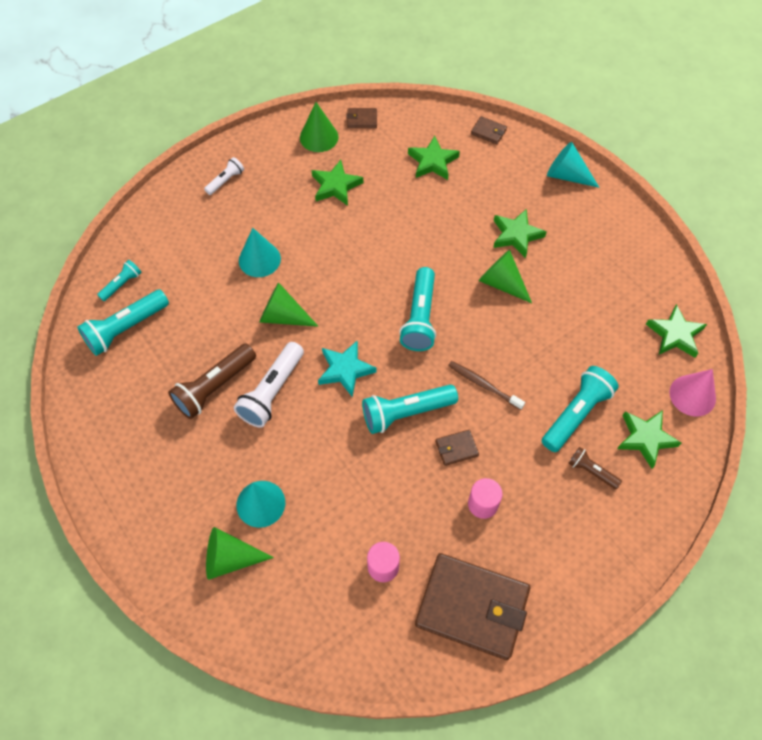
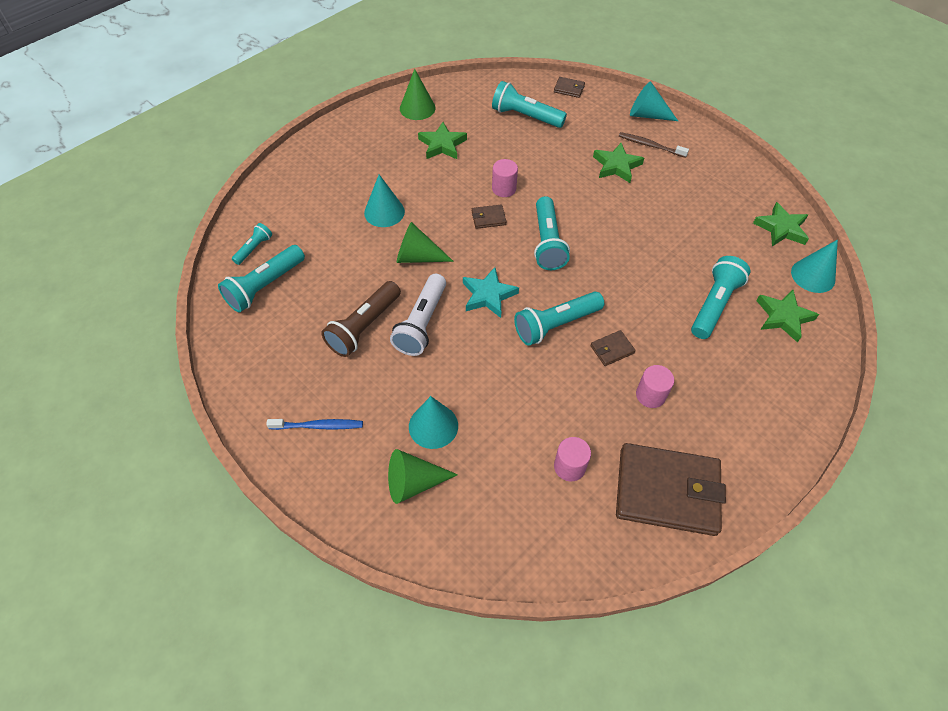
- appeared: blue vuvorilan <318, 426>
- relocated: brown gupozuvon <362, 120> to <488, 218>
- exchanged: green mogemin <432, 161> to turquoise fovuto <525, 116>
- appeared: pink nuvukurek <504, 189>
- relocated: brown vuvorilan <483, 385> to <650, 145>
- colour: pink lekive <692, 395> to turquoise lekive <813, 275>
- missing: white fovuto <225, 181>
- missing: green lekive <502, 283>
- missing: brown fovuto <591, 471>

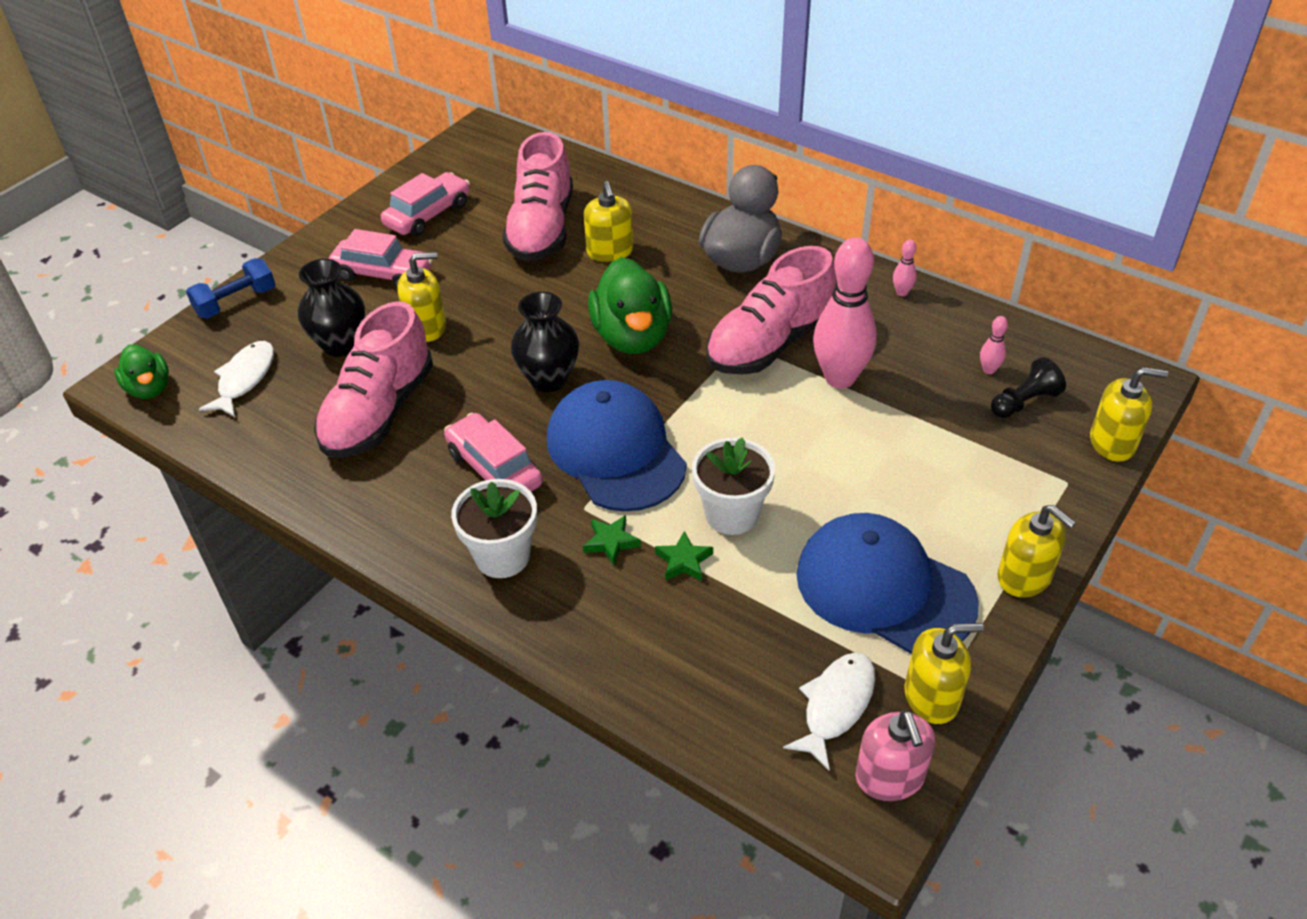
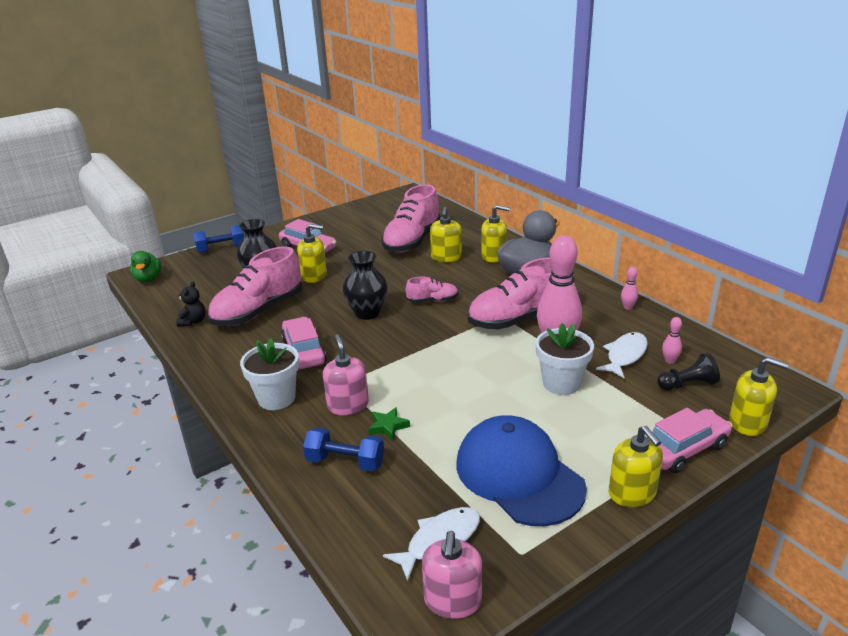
- appeared: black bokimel <193, 321>
- appeared: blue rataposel <345, 462>
- exchanged: green mogemin <611, 542> to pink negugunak <348, 405>
- exchanged: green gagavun <632, 337> to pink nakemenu <432, 301>
- relocated: yellow negugunak <932, 697> to <494, 256>
- relocated: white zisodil <731, 514> to <561, 383>
- relocated: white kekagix <244, 379> to <625, 355>
- relocated: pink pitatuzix <428, 215> to <683, 449>
- missing: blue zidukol <615, 451>

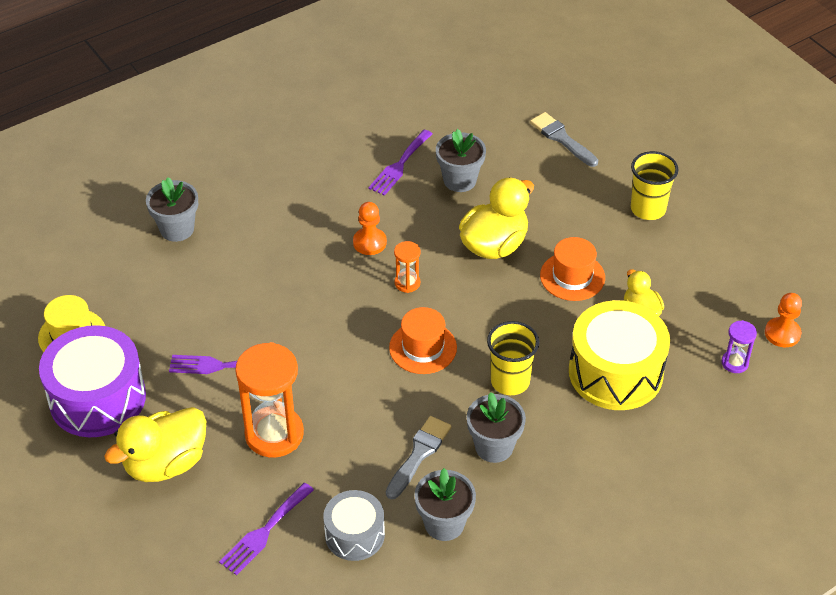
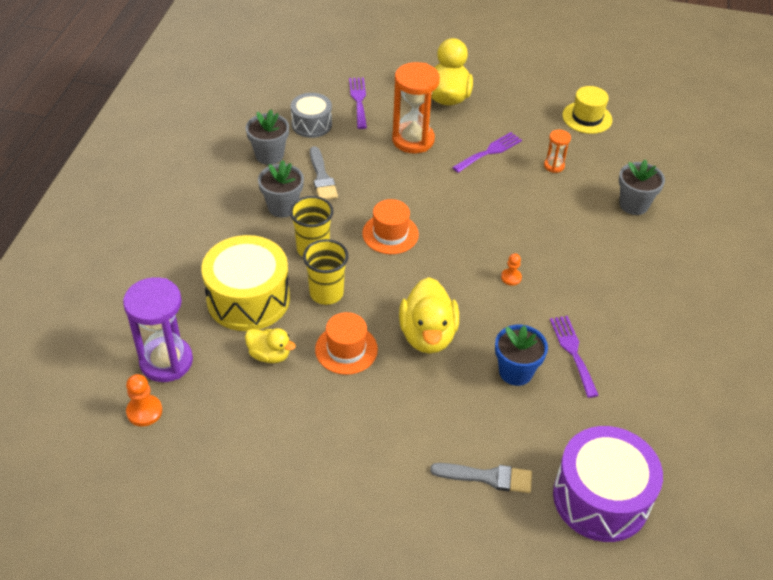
- size: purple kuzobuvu <734, 363> = <166, 361> x2.09
- relocated: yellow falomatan <648, 209> to <326, 293>
- colour: grey zisodil <459, 180> to blue zisodil <515, 372>
- size: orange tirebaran <369, 242> = <511, 277> x0.66
- relocated: orange kuzobuvu <407, 283> to <554, 166>
- relocated: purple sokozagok <97, 398> to <601, 498>

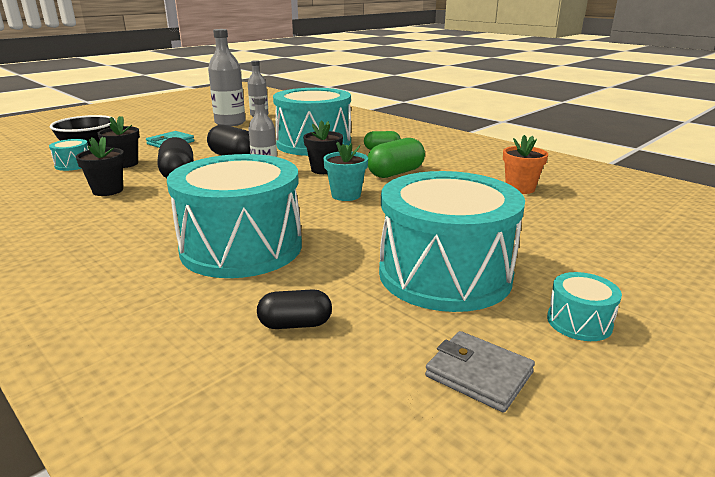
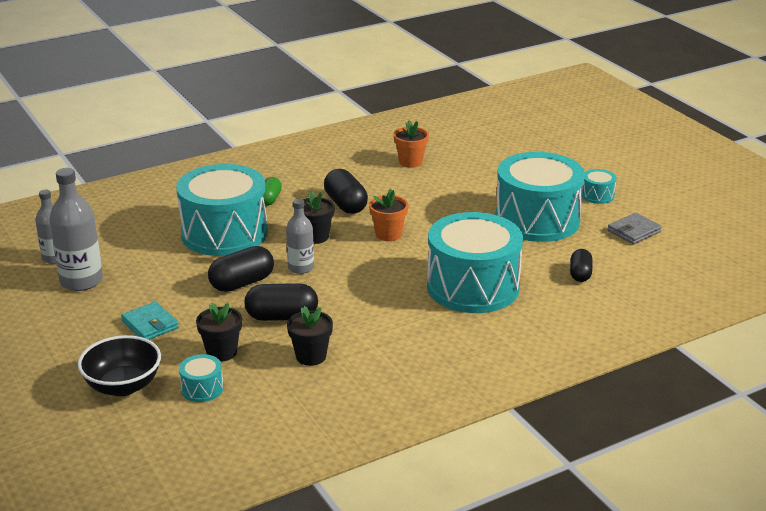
- colour: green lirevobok <395, 173> to black lirevobok <345, 204>
- colour: turquoise zisodil <346, 195> to orange zisodil <388, 234>

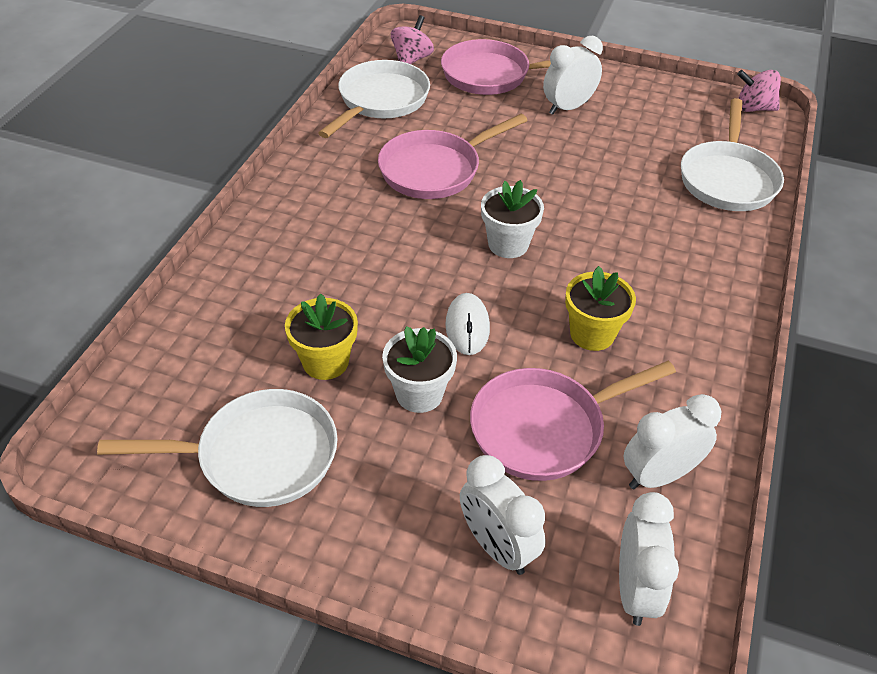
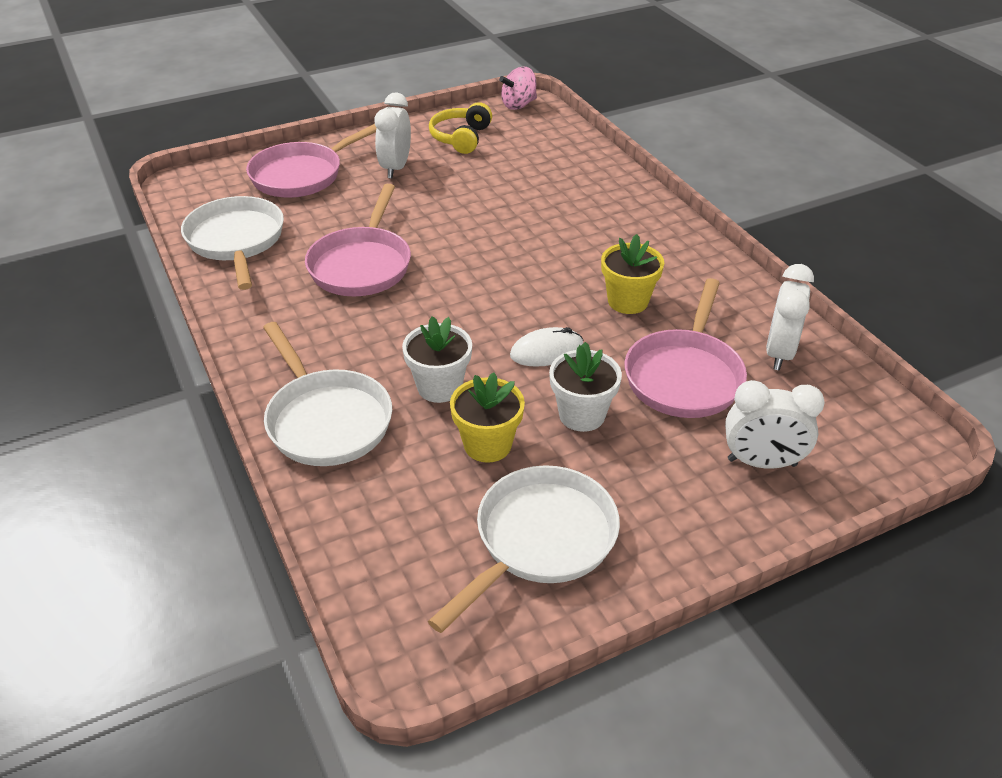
- relocated: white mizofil <727, 179> to <326, 420>
- relocated: white zisodil <508, 244> to <439, 387>
- appeared: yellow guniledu <461, 138>
- spun: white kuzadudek <467, 326> = <547, 351> 60 degrees counterclockwise
- missing: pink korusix <412, 59>
- missing: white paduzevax <635, 589>

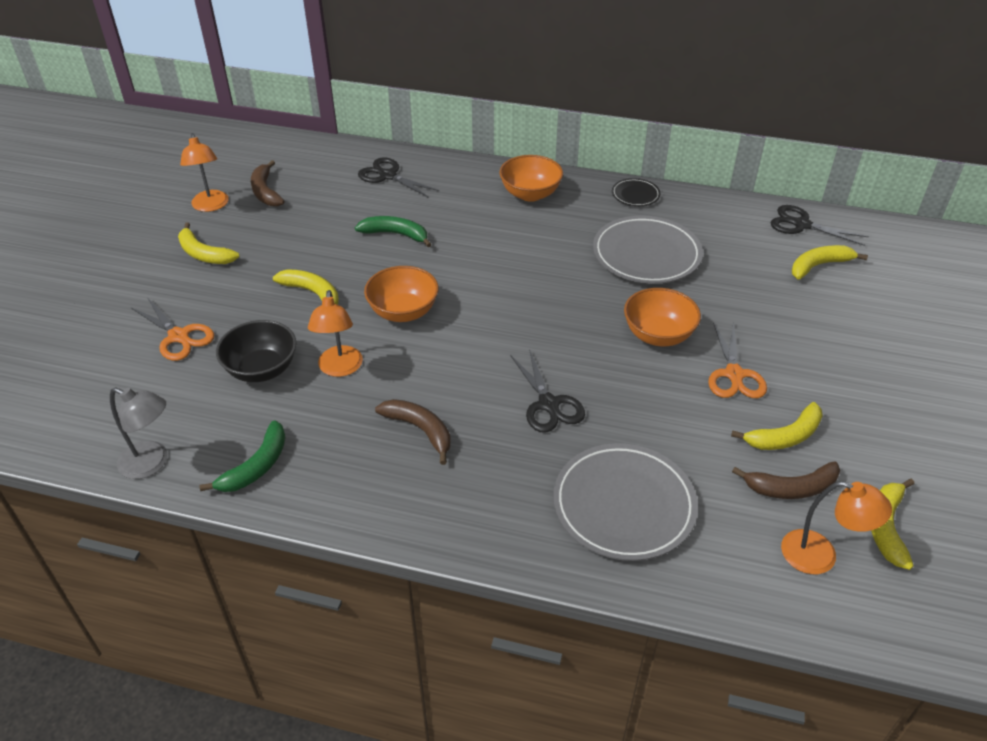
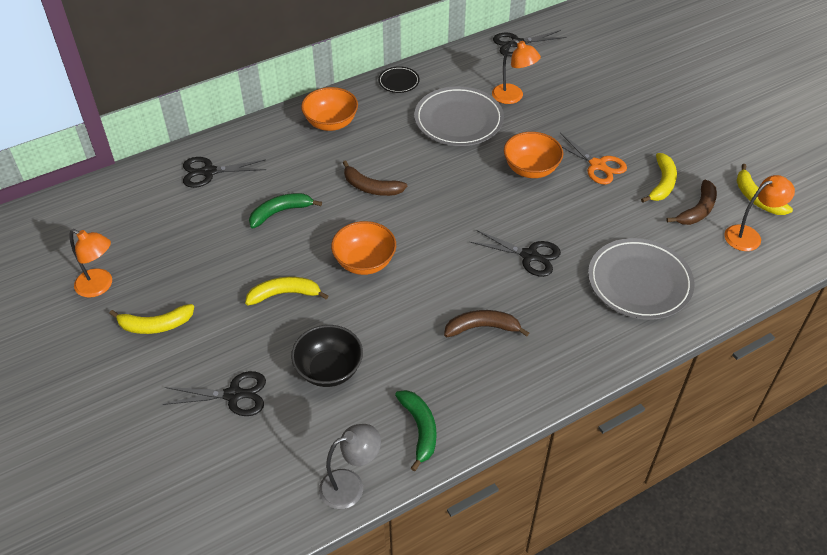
- colour: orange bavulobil <178, 336> to black bavulobil <233, 395>
- relocated: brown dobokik <265, 191> to <371, 187>
- relocated: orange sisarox <340, 368> to <513, 97>
- missing: yellow dobokik <819, 266>

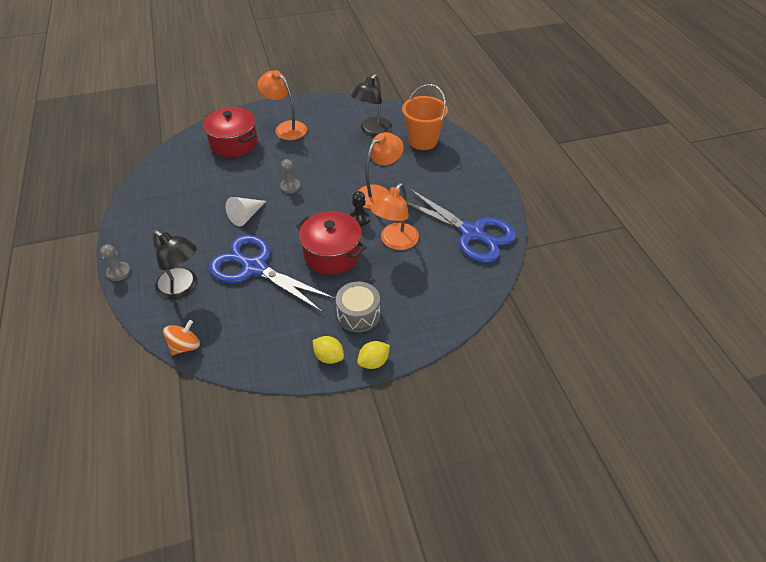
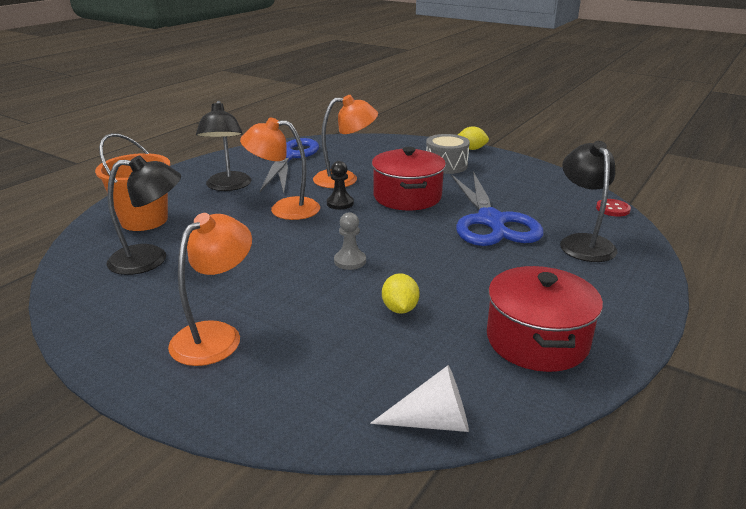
- spun: orange sisarox <286, 128> = <216, 335> 150 degrees counterclockwise
- appeared: black sisarox <228, 186>
- relocated: white lekive <246, 216> to <433, 421>
- relocated: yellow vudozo <329, 356> to <400, 309>
- relocated: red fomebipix <234, 143> to <537, 340>
- exchanged: orange korusix <185, 346> to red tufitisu <612, 209>
- missing: grey tirebaran <119, 272>

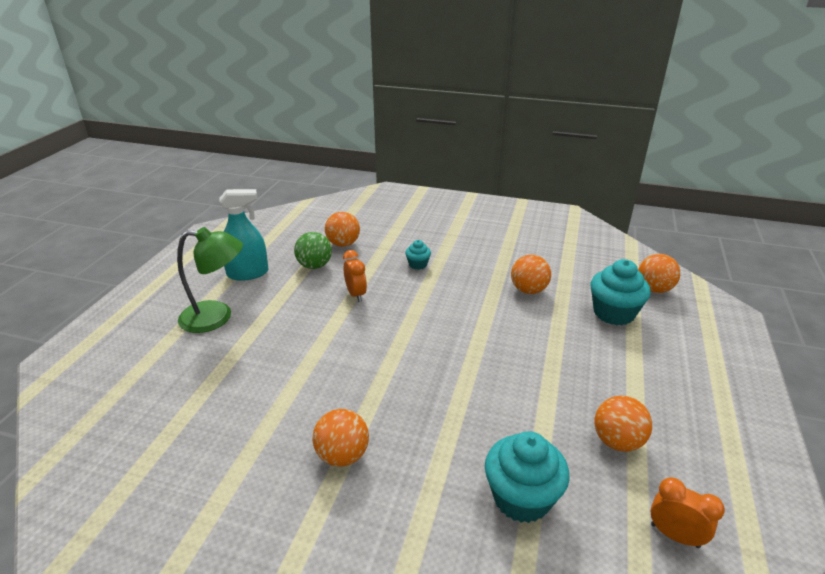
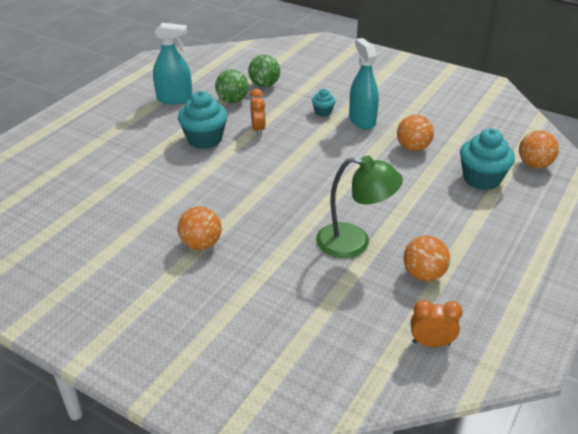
- relocated: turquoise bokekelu <521, 498> to <204, 139>
- colour: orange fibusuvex <343, 244> to green fibusuvex <264, 85>
- relocated: green sisarox <217, 317> to <354, 242>
- appeared: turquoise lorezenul <362, 120>
- spun: orange paduzevax <675, 535> = <431, 343> 45 degrees counterclockwise

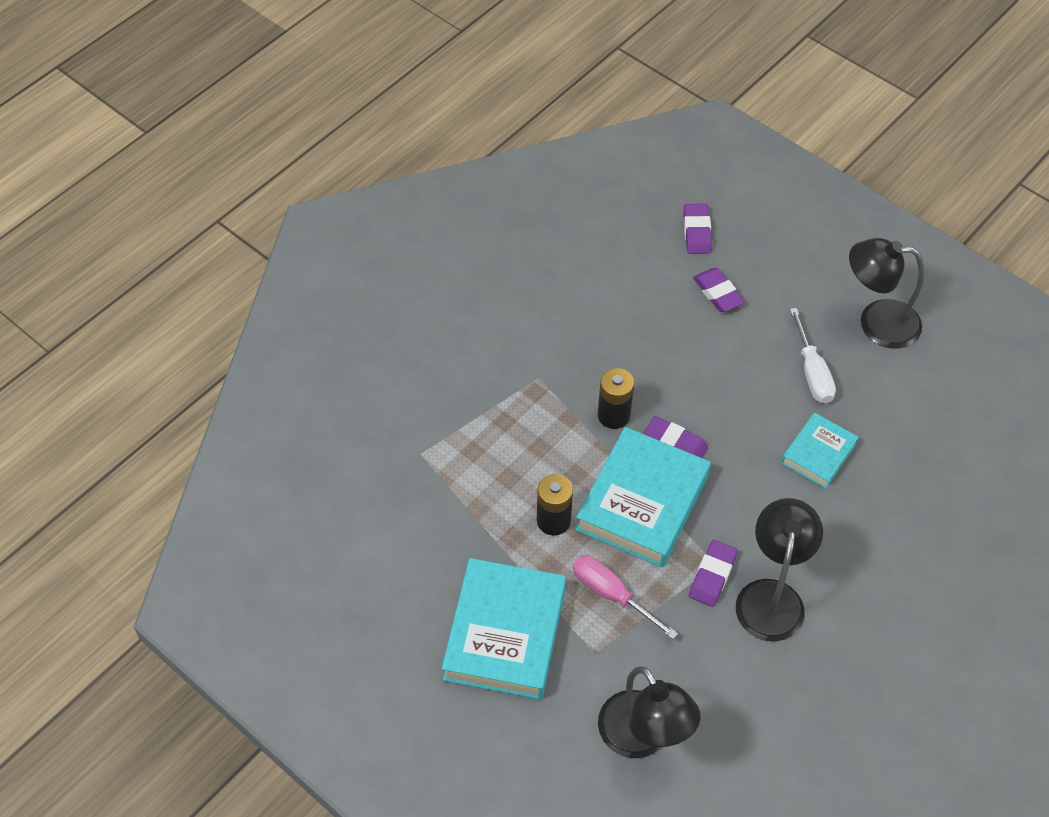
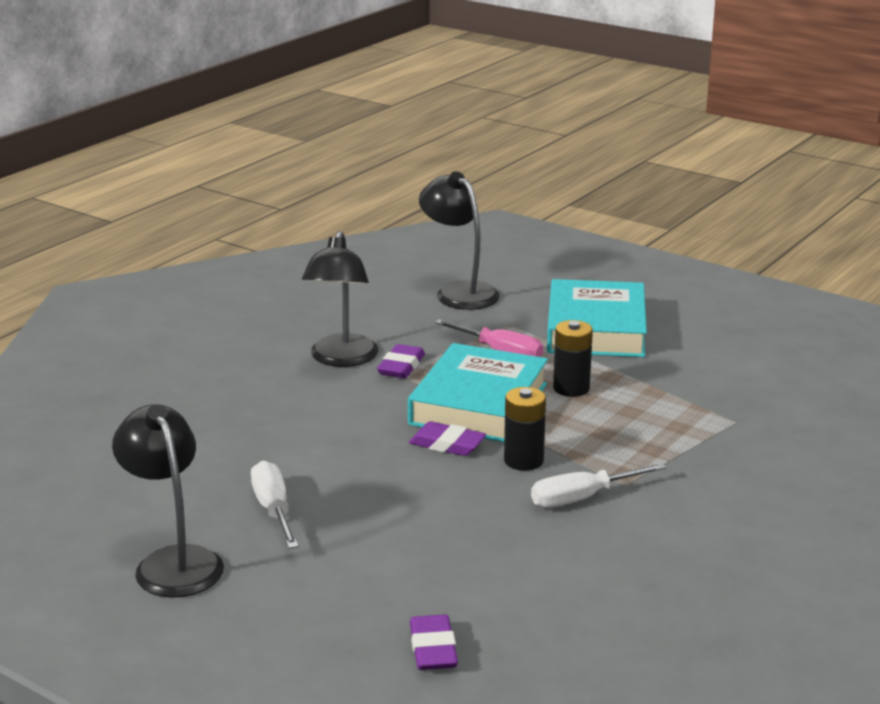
- spun: black sisarox <876, 322> = <173, 562> 120 degrees counterclockwise
- appeared: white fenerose <583, 498>
- missing: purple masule <717, 293>
- missing: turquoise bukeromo <818, 453>

